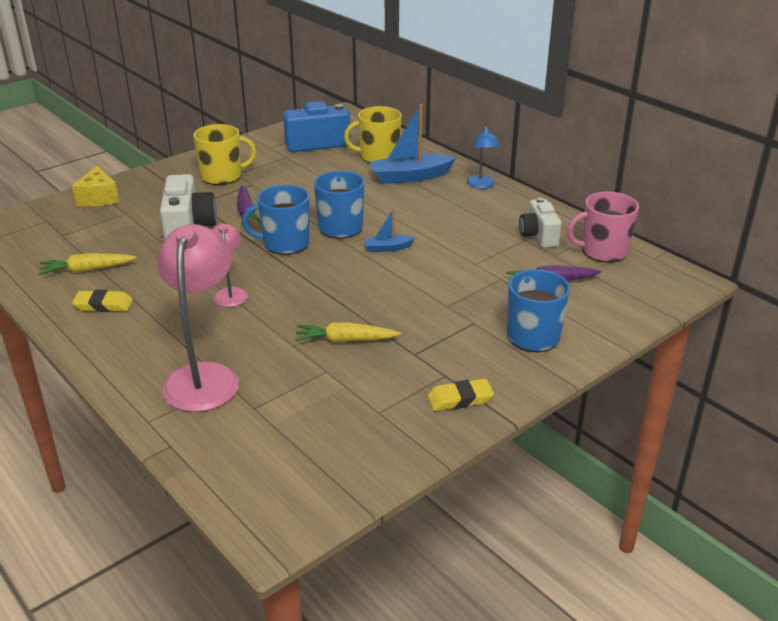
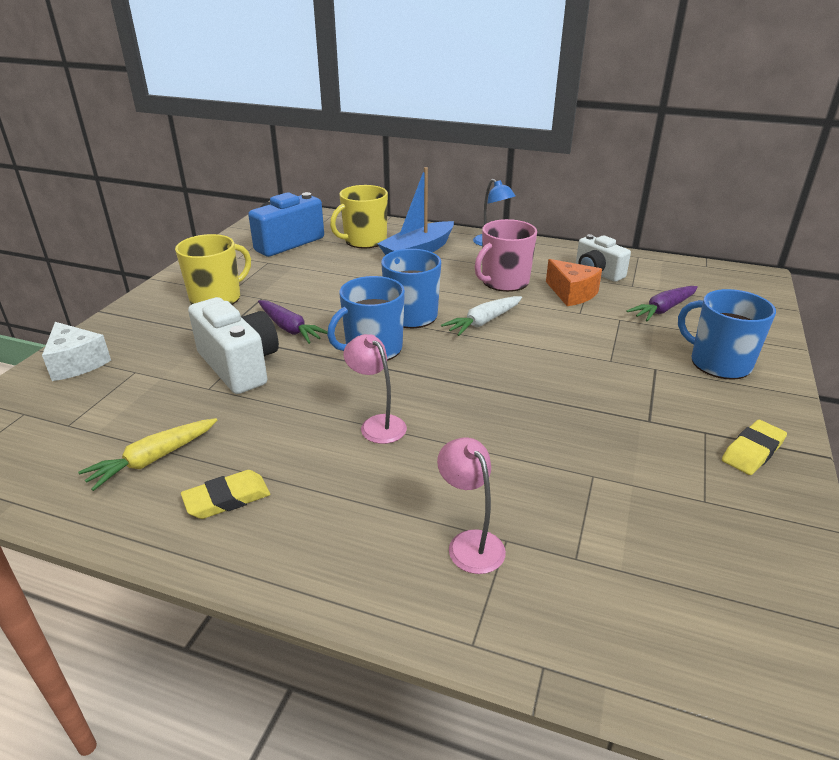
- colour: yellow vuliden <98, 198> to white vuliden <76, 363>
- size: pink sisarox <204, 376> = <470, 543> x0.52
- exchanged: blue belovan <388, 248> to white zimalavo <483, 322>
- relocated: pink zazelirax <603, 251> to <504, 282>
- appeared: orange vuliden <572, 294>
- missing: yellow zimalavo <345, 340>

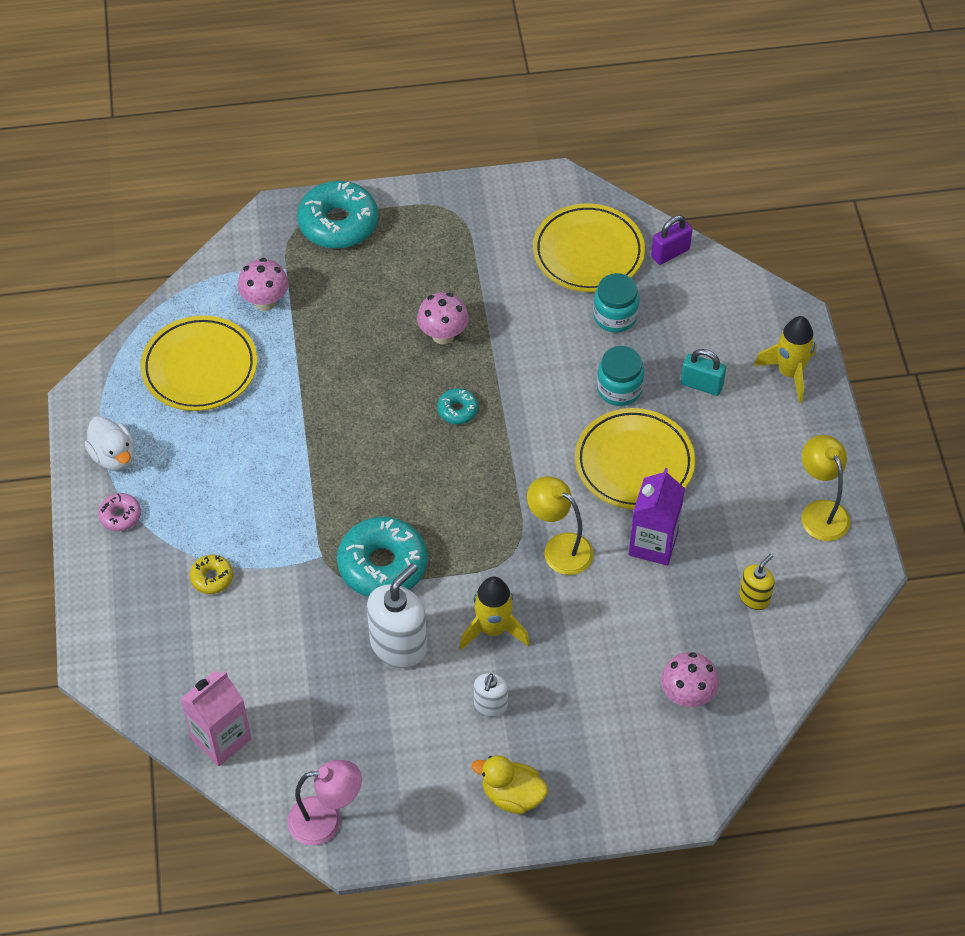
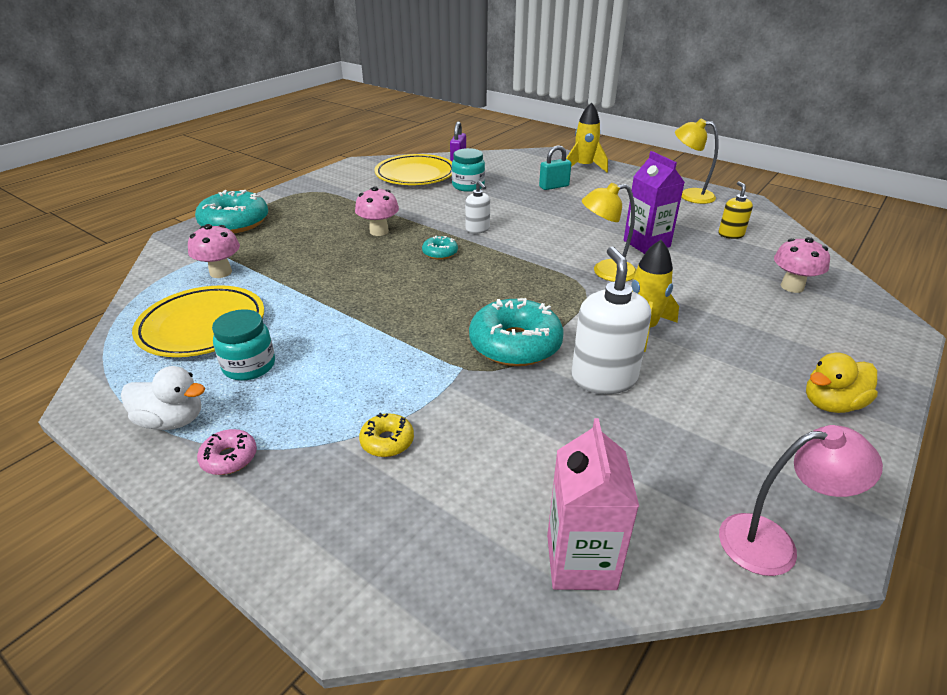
- relocated: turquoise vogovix <619, 389> to <249, 366>
- relocated: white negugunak <490, 705> to <477, 229>
- spun: pink sisarox <326, 820> = <773, 543> 45 degrees clockwise
- missing: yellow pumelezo <634, 463>

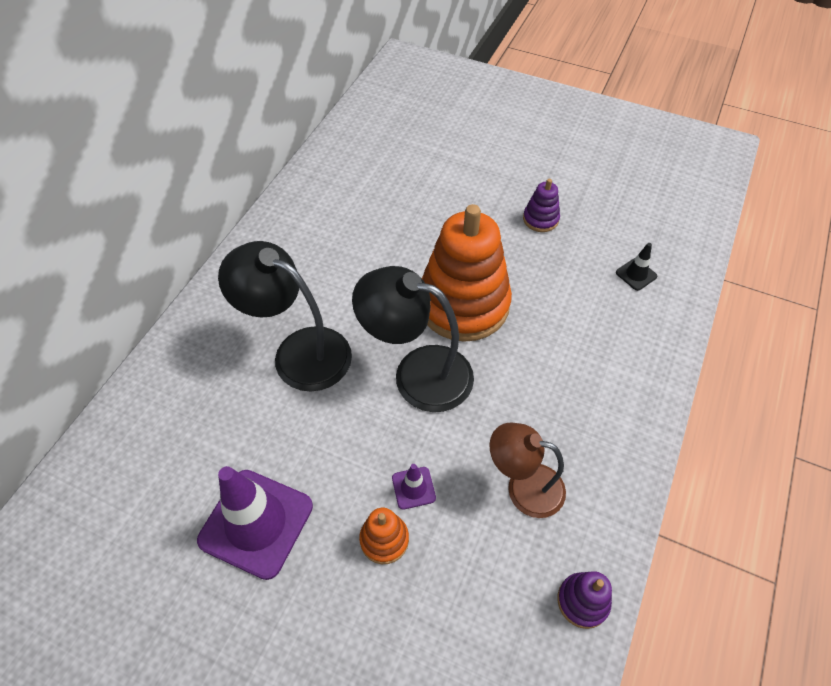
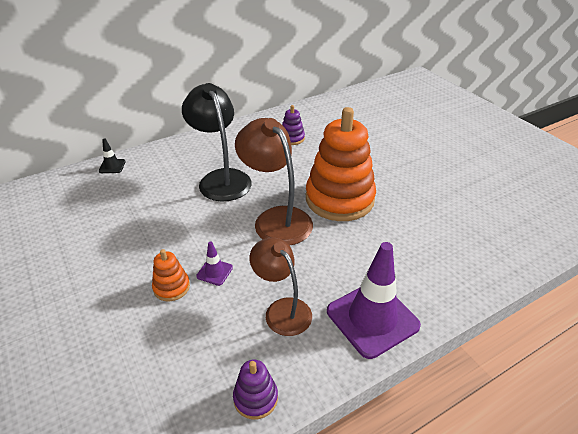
- relocated: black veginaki <636, 274> to <112, 166>
- colour: black sisarox <417, 373> to brown sisarox <276, 218>
- relocated: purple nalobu <540, 219> to <292, 138>
- relocated: purple veginaki <256, 523> to <372, 318>

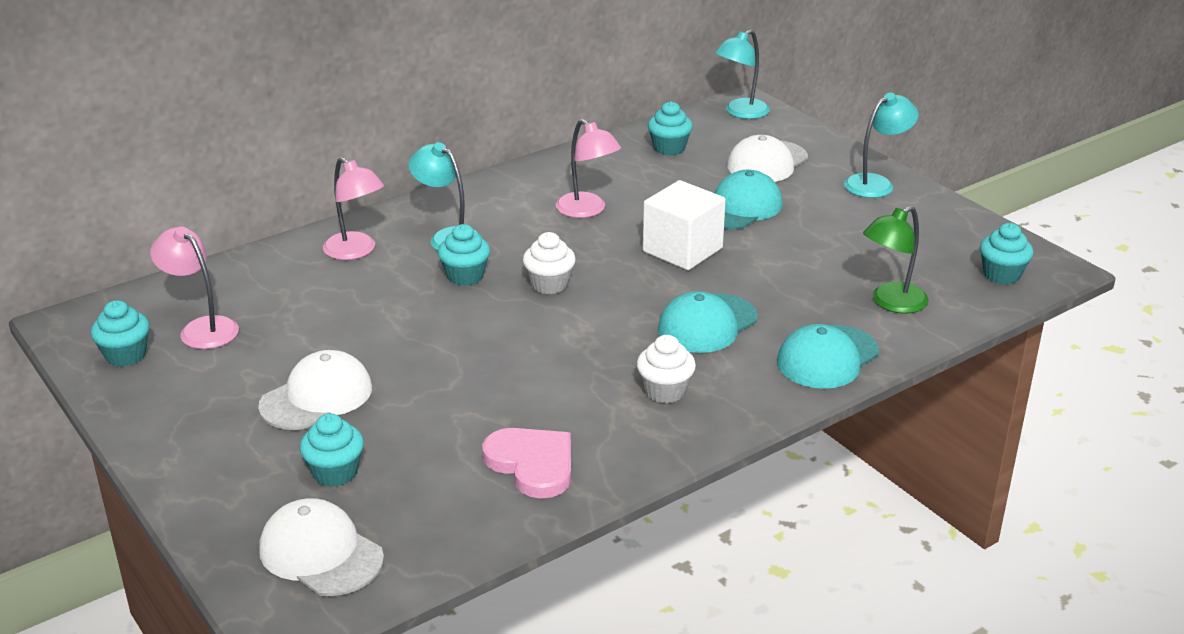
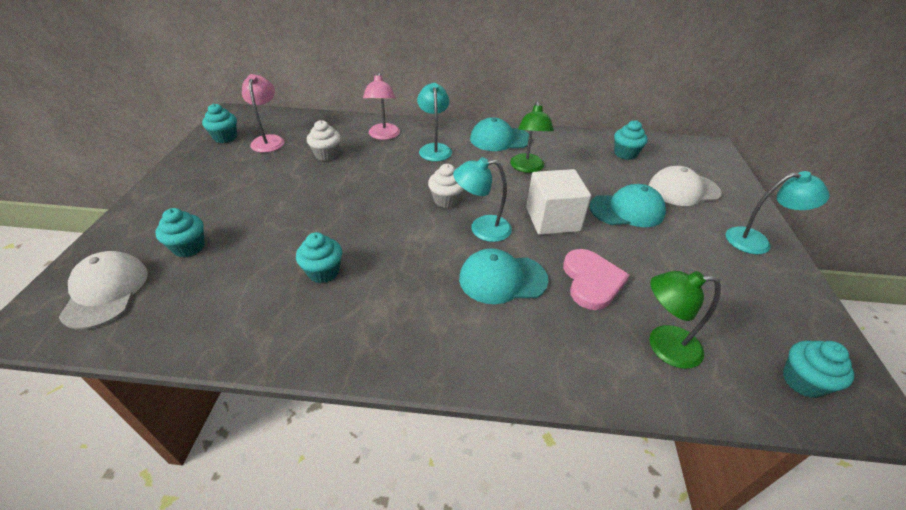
- relocated: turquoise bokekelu <465, 276> to <323, 272>
- relocated: white bokekelu <665, 391> to <326, 155>
- relocated: turquoise sisarox <740, 113> to <482, 229>
- relocated: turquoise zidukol <827, 357> to <500, 139>
- colour: pink sisarox <587, 210> to green sisarox <527, 168>
- relocated: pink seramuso <532, 464> to <591, 281>
- missing: white zidukol <317, 397>

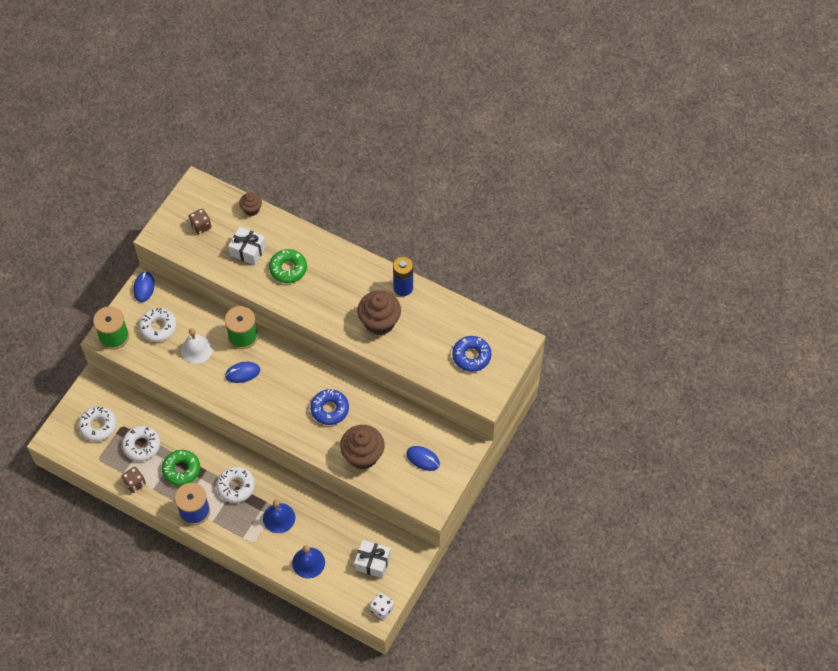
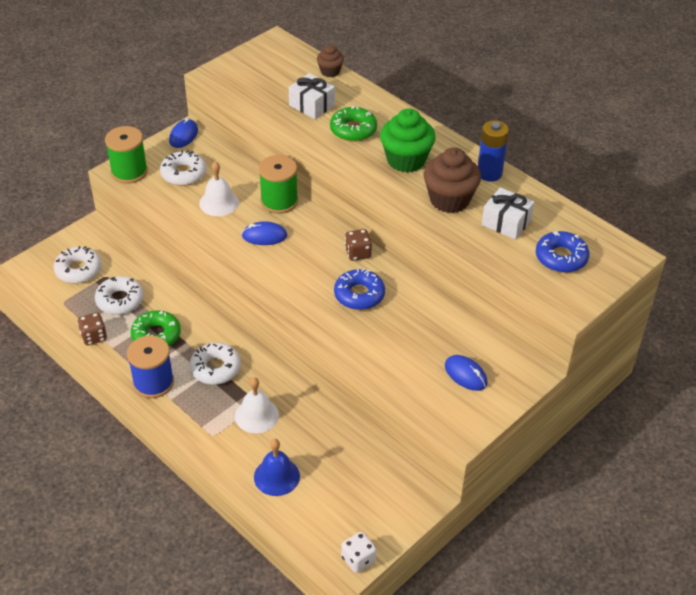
- colour: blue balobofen <279, 518> to white balobofen <256, 415>
- relocated: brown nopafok <201, 226> to <358, 253>
- appeared: green bokekelu <406, 160>
- relocated: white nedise <372, 562> to <506, 223>
- missing: brown bokekelu <363, 455>

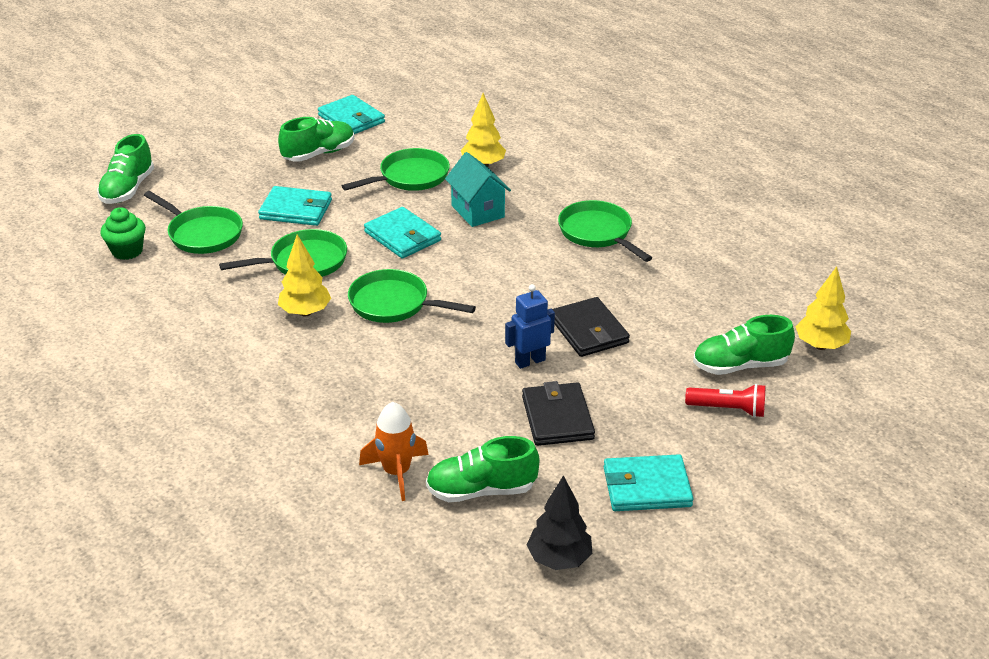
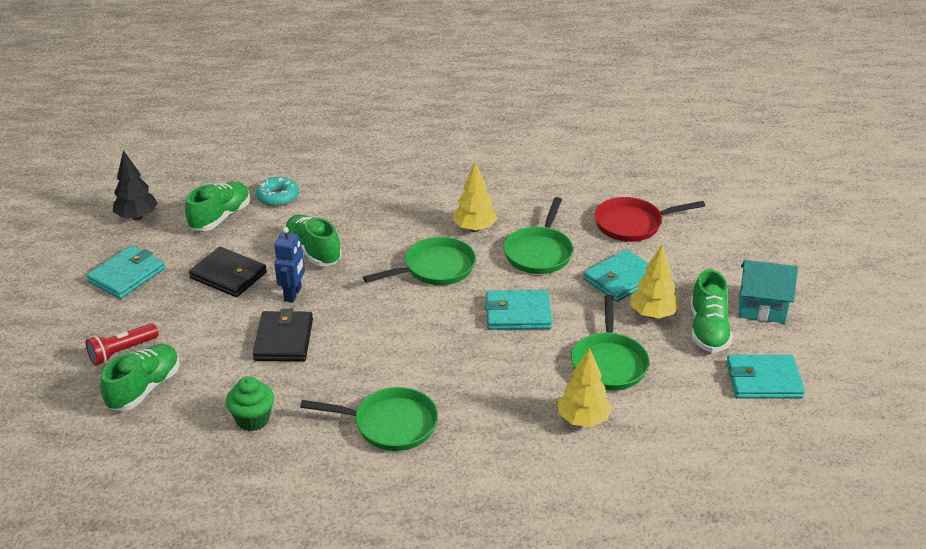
- relocated: green bokekelu <127, 251> to <253, 419>
- spun: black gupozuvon <589, 330> = <283, 339> 75 degrees clockwise
- exchanged: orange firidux <396, 472> to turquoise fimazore <278, 197>
- relocated: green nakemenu <128, 189> to <313, 251>
- colour: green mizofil <202, 234> to red mizofil <632, 224>
- relocated: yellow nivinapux <820, 345> to <652, 314>
- relocated: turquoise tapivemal <477, 211> to <761, 308>

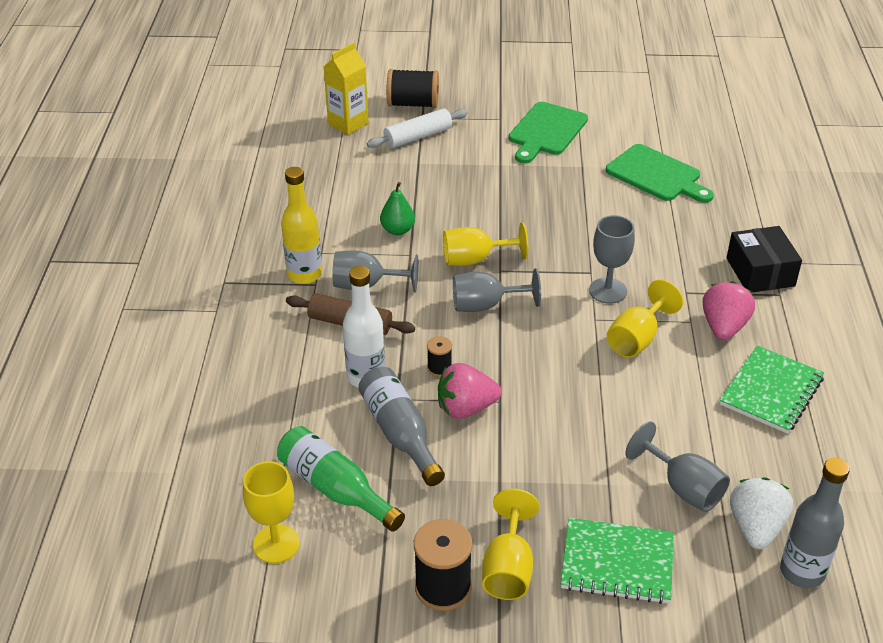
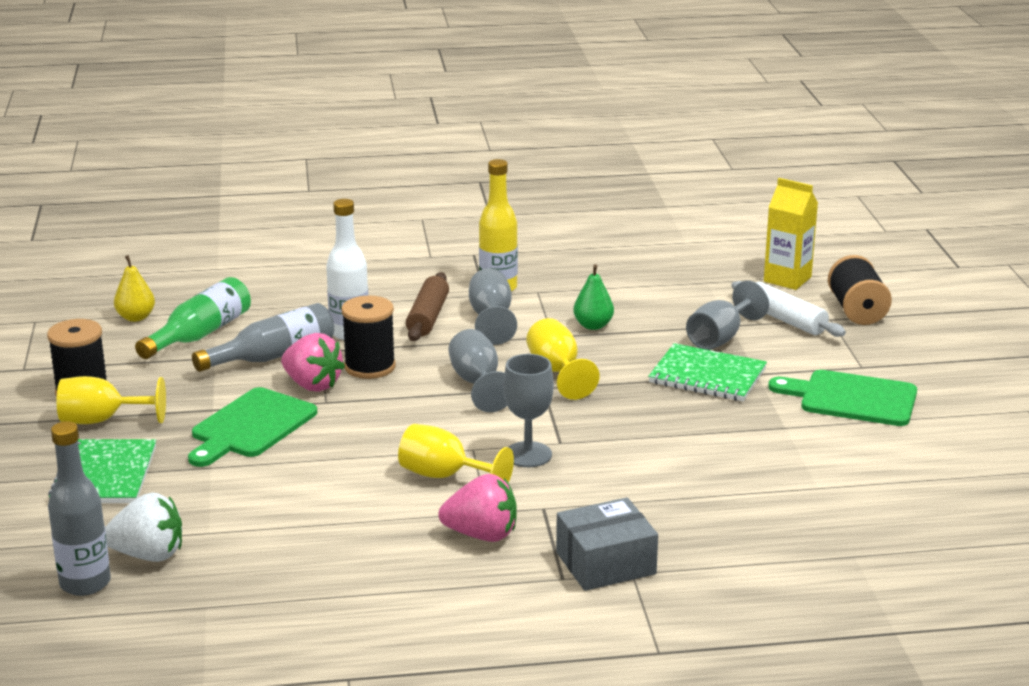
- exchanged: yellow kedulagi <276, 544> to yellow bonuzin <136, 317>
- relocated: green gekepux <656, 175> to <250, 426>
- spun: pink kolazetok <466, 408> = <312, 385> 150 degrees clockwise
- size: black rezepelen <439, 368> = <370, 367> x1.92
- colour: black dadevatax <760, 272> to grey dadevatax <605, 563>
- relocated: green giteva <771, 391> to <707, 376>
- relocated: grey kedulagi <683, 488> to <720, 338>

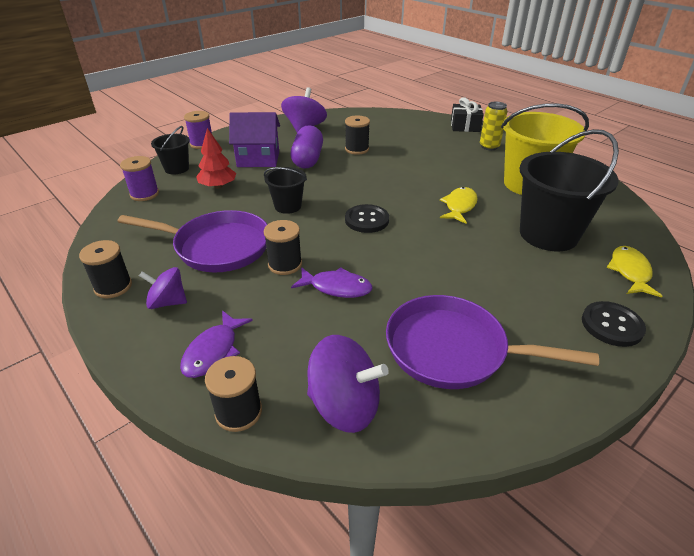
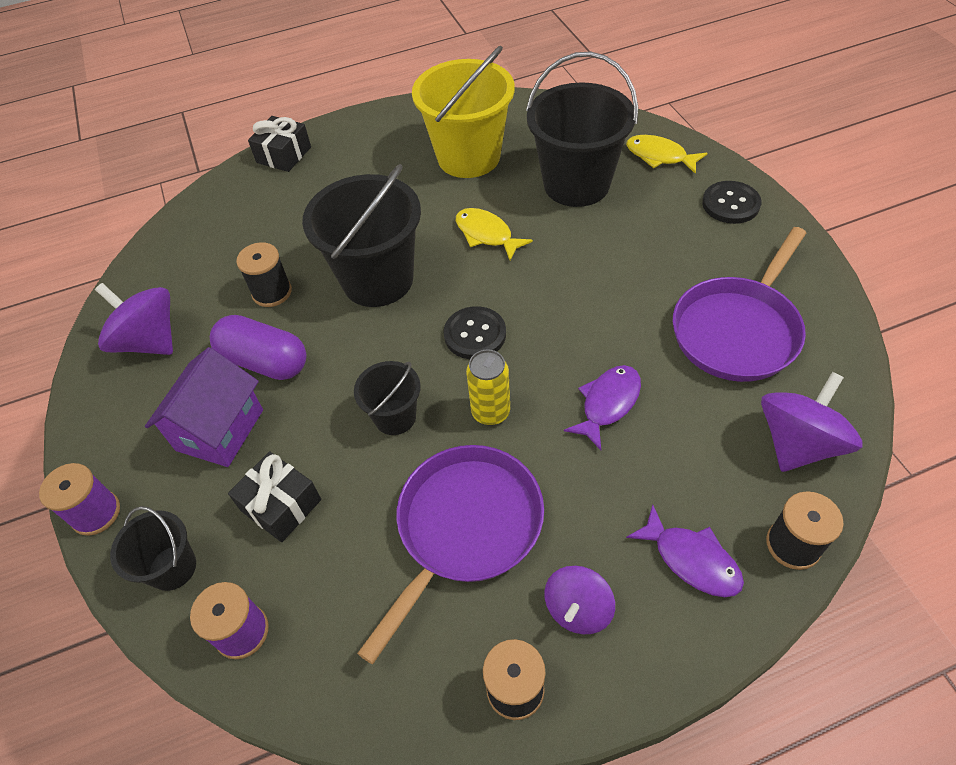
- exchanged: red nivinapux <218, 186> to black nedise <281, 505>
- appeared: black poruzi <377, 280>
- relocated: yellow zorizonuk <489, 146> to <491, 412>
- missing: black rezepelen <285, 264>

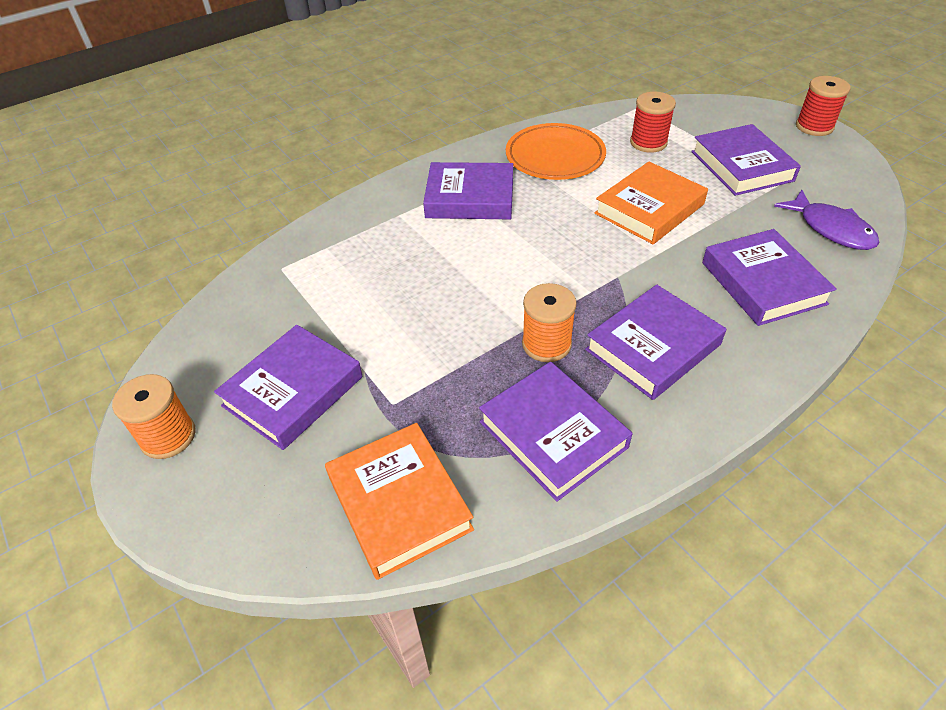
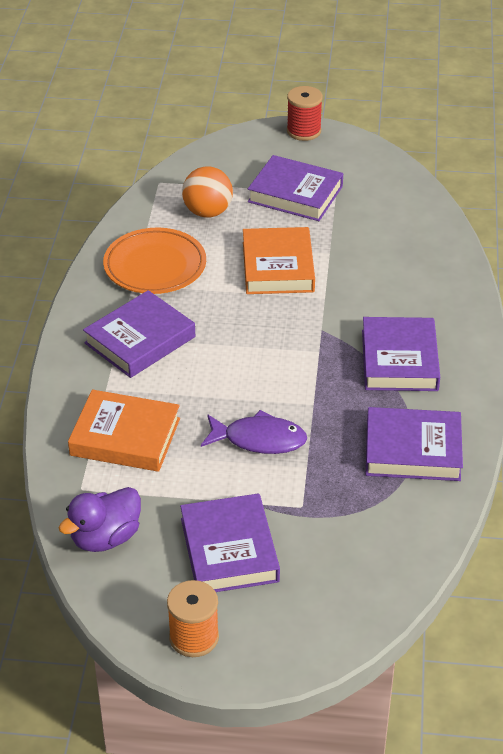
- appeared: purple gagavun <105, 538>
- relocated: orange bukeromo <399, 503> to <125, 437>
- exchanged: red rezepelen <648, 143> to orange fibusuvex <207, 212>
- relocated: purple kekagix <831, 229> to <259, 439>
- missing: orange rezepelen <546, 344>
- missing: purple bukeromo <762, 283>

